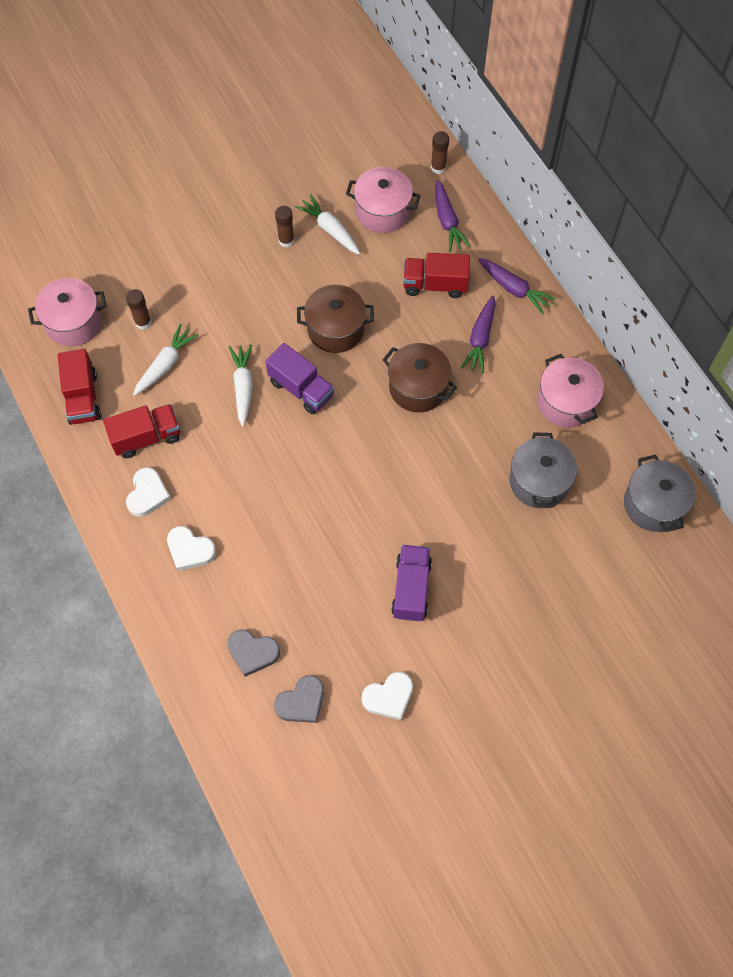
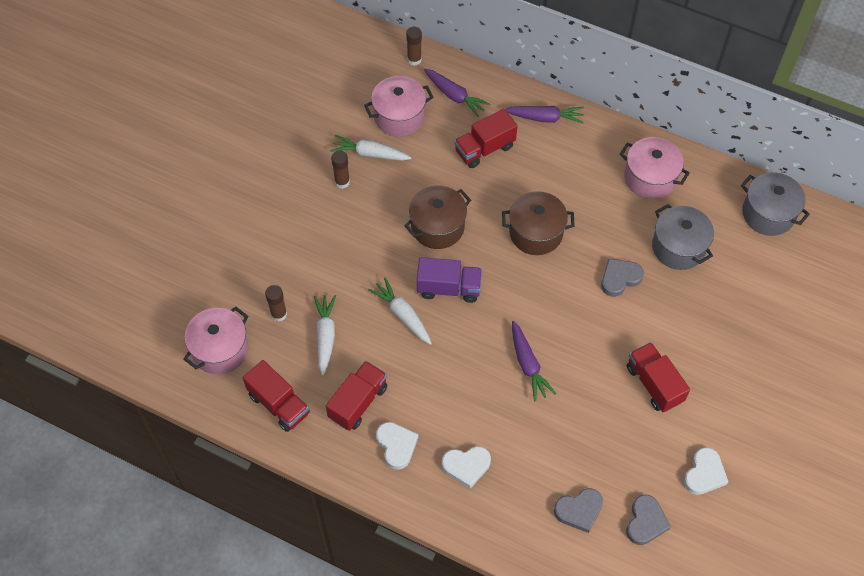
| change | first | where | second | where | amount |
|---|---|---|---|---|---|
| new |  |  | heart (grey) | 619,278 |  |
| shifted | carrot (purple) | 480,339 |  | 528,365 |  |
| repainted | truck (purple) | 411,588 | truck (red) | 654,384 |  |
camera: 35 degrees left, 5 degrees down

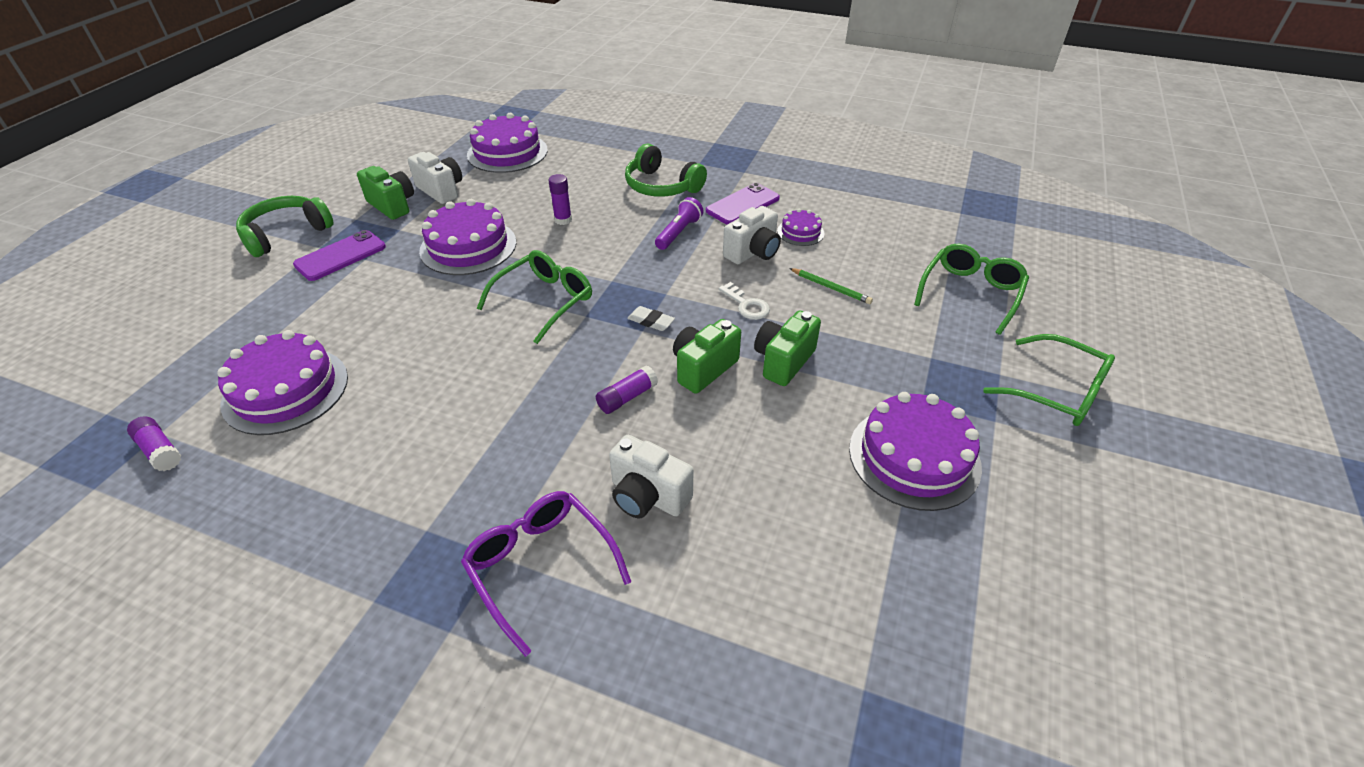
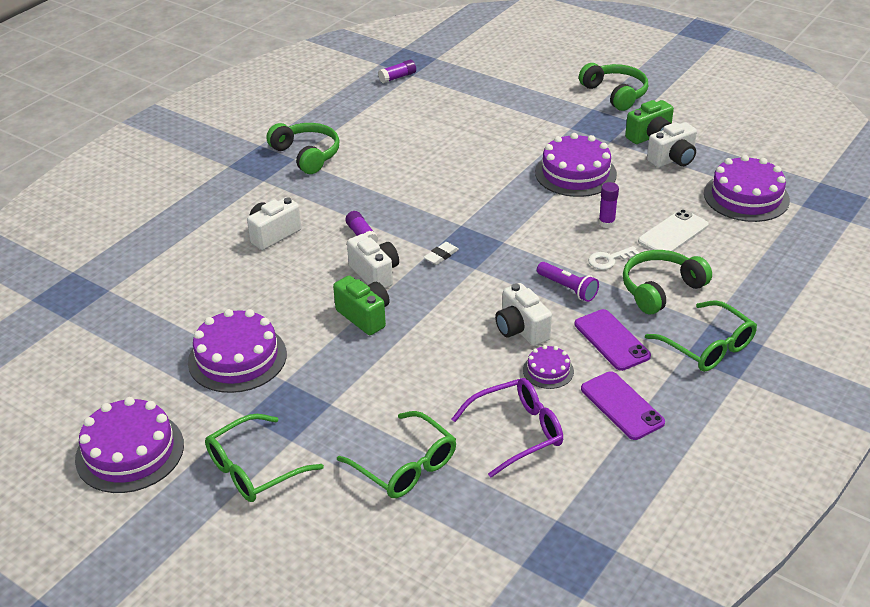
| change | first | where | second | where | amount |
|---|---|---|---|---|---|
| gone | pencil (green) | 830,288 |  |  |  |
| new |  |  | headphones (green) | 307,155 |  |
| new |  |  | phone (white) | 673,233 |  |
| shifted | cake (purple) | 286,390 |  | 130,451 |  |
| shifted | phone (purple) | 340,256 |  | 621,406 |  |
| shifted | glasses (purple) | 540,566 |  | 517,432 |  |
| shifted | glasses (green) | 544,301 |  | 707,346 |  |
| shifted | key (white) | 746,305 |  | 609,259 |  |
| repainted | camera (green) | 703,368 | camera (white) | 375,274 |  |
camera: 105 degrees right, 5 degrees down

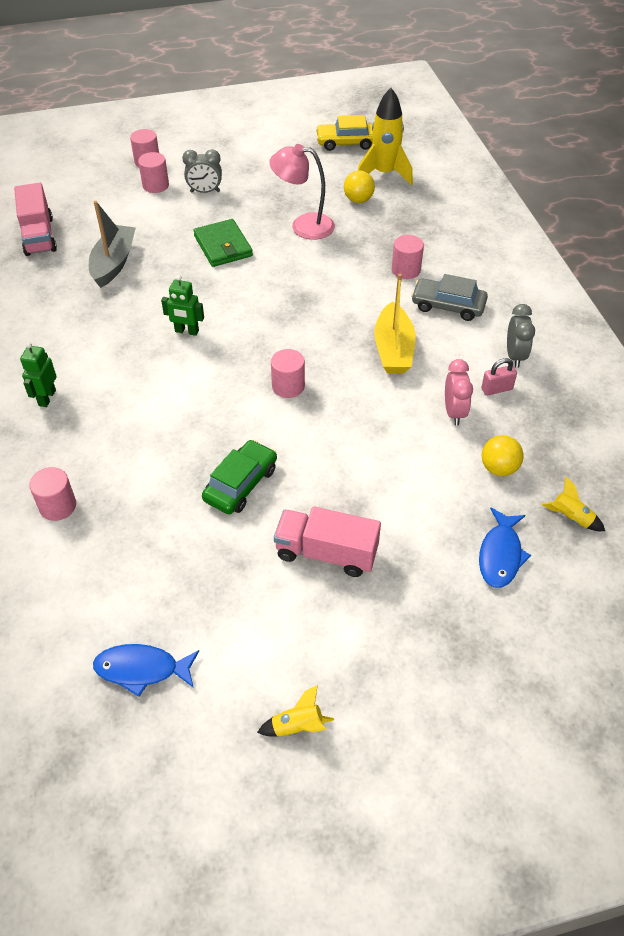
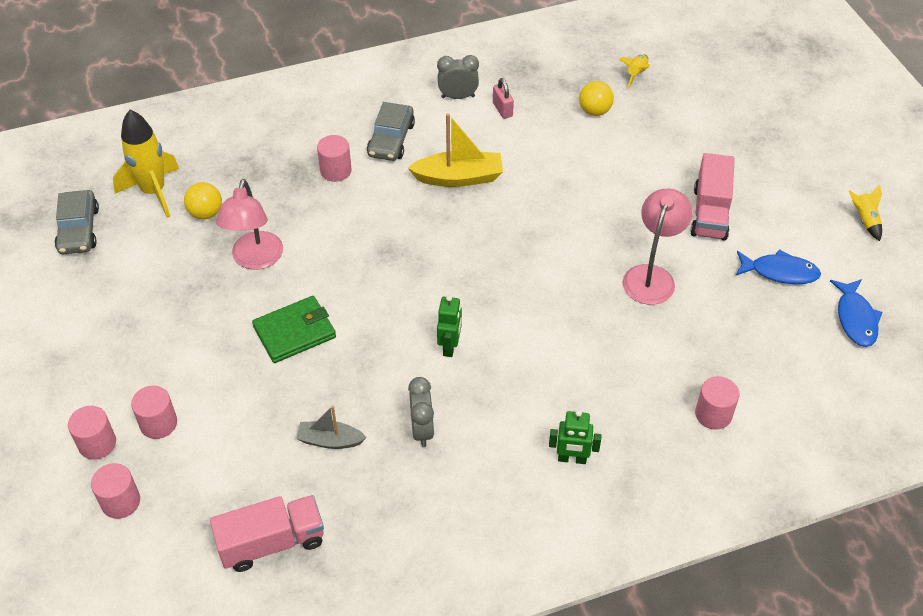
| change | first | where | second | where | amount |
|---|---|---|---|---|---|
| gone | clock (pink) | 454,412 |  |  |  |
| shifted | clock (grey) | 205,192 |  | 422,430 |  |
| shifted | cylinder (pink) | 288,386 |  | 120,501 |  |
| shifted | fish (blue) | 500,555 |  | 780,272 |  |
| swapped | car (green) | 241,484 | lamp (pink) | 652,276 |  |
| repainted | car (yellow) | 346,142 | car (grey) | 78,230 |  |
| scaled | boat (grey) | 114,263 |  | 330,440 | x0.62 |
camera: 95 degrees left, 0 degrees up

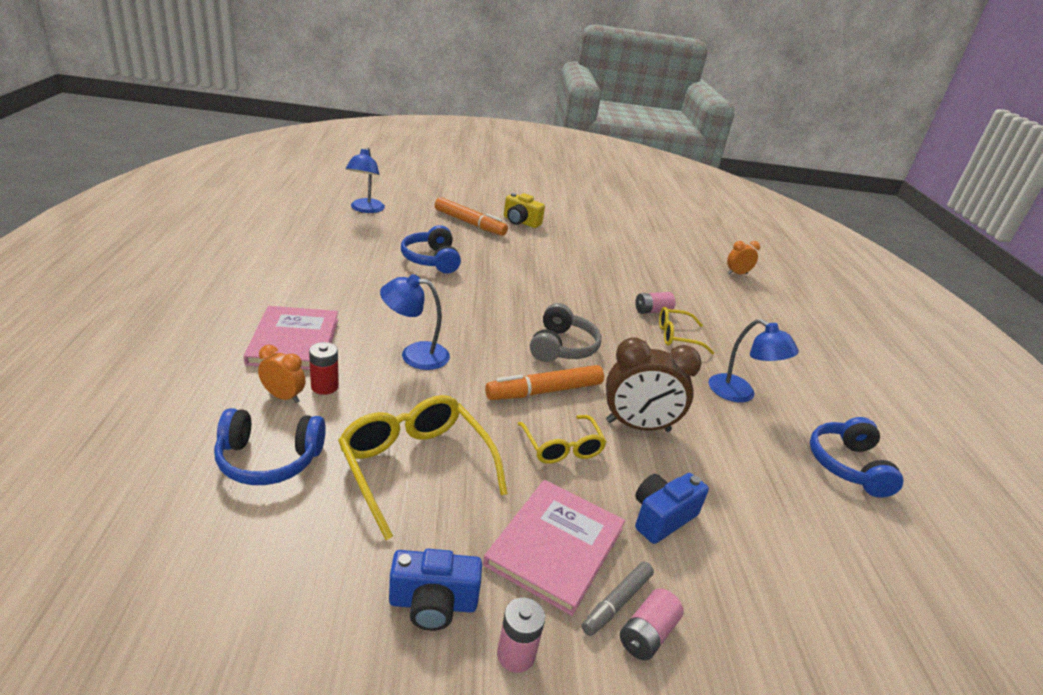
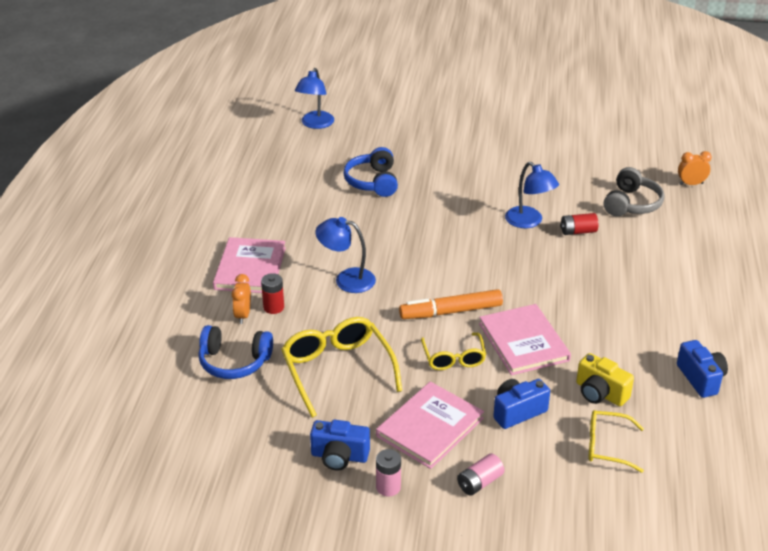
| change | first | where | second | where | amount |
|---|---|---|---|---|---|
| gone | marker (orange) | 469,223 |  |  |  |
| gone | marker (grey) | 616,602 |  |  |  |
| shifted | camera (yellow) | 520,222 |  | 600,393 |  |
| shifted | headphones (grey) | 562,347 |  | 631,204 |  |
| shifted | glasses (yellow) | 677,337 |  | 607,446 |  |
| shifted | lamp (blue) | 740,394 |  | 529,222 |  |
| swapped | clock (brown) | 638,426 | book (pink) | 523,342 |  |
| swapped | headphones (blue) | 847,466 | camera (blue) | 700,378 |  |
| repainted | battery (pink) | 652,311 | battery (red) | 578,231 |  |
| rotated | clock (orange) | 283,397 |  | 243,315 | 120 degrees counterclockwise |
camera: 15 degrees right, 5 degrees up

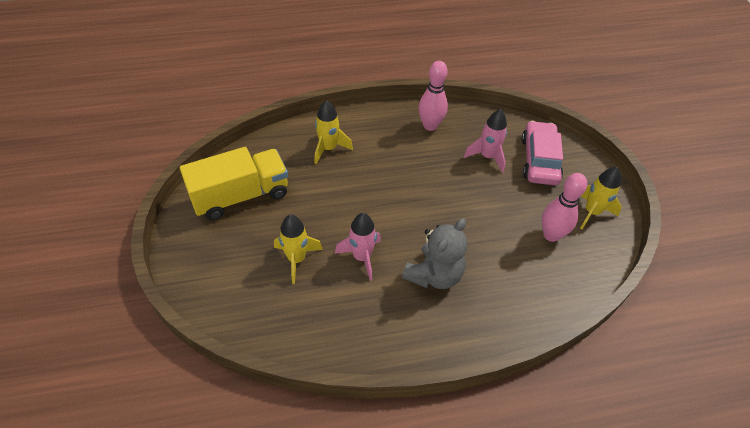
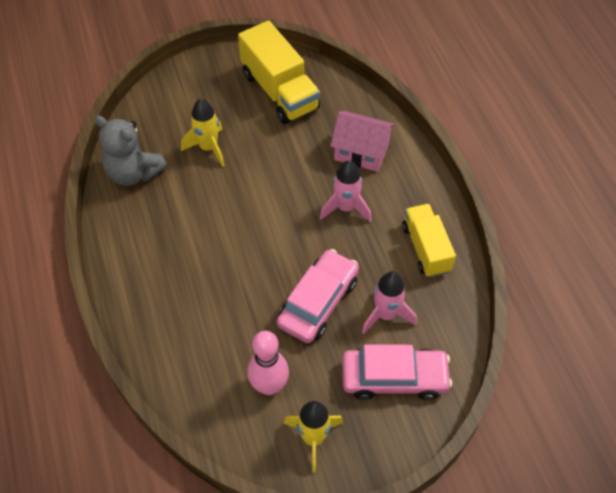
| change | first | where | second | where | amount |
|---|---|---|---|---|---|
| new |  |  | car (pink) | 318,302 |  |
| shifted | rocket (pink) | 362,257 |  | 346,208 |  |
| shifted | teddy bear (grey) | 434,275 |  | 134,173 |  |
| swapped | rocket (yellow) | 328,148 | house (pink) | 361,152 |  |
| swapped | bowling pin (pink) | 430,126 | truck (yellow) | 426,248 |  |
camera: 85 degrees right, 5 degrees up

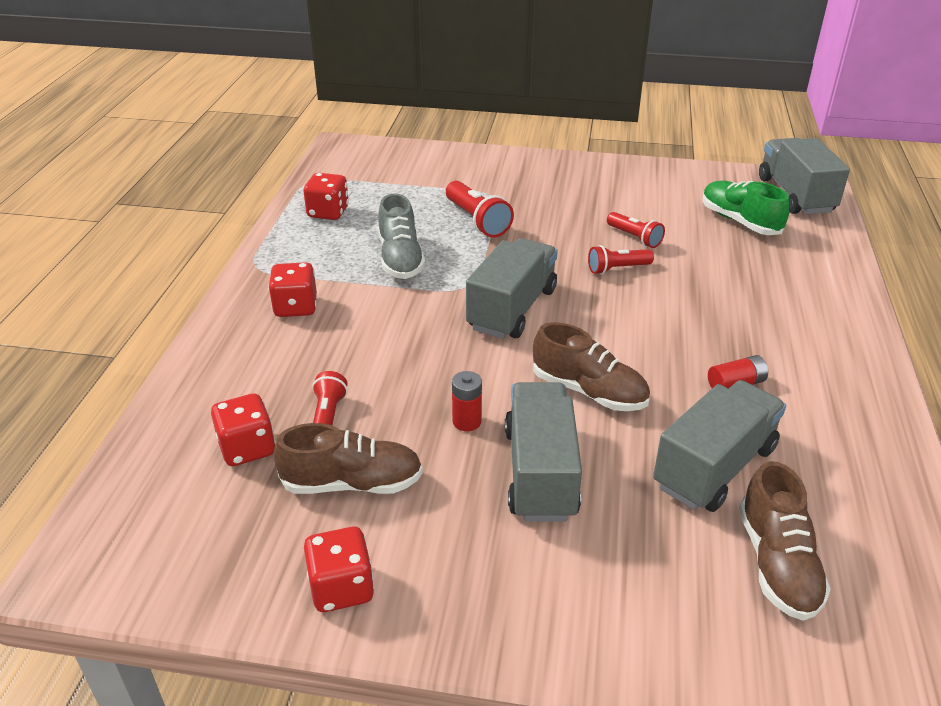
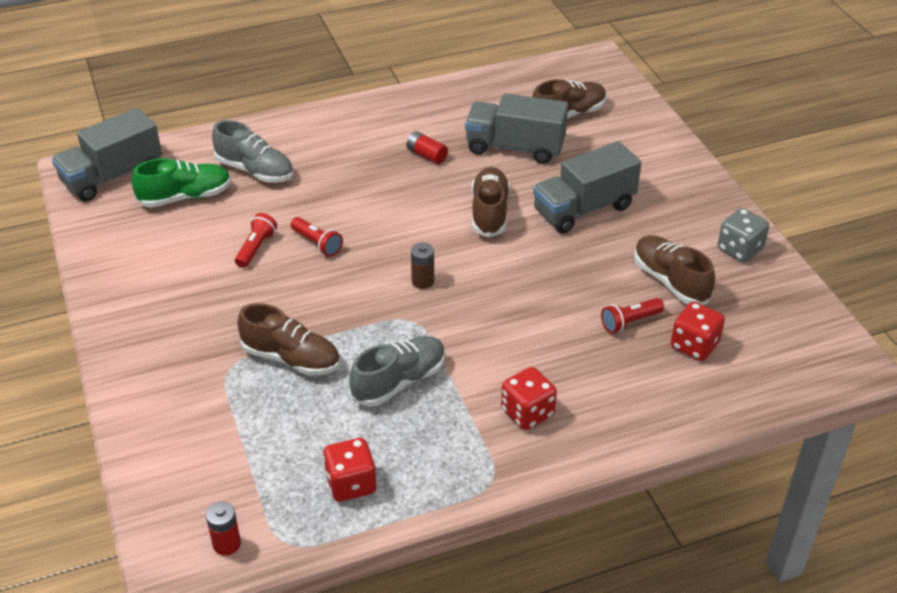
| change | first | where | second | where | amount |
|---|---|---|---|---|---|
| new |  |  | shoe (grey) | 255,170 |  |
| shifted | battery (red) | 467,421 |  | 227,544 |  |
| swapped | flashlight (red) | 477,221 | shoe (brown) | 291,358 |  |
| swapped | truck (grey) | 512,309 | battery (brown) | 423,281 |  |
| repainted | dice (red) | 341,588 | dice (grey) | 739,249 |  |
| rotated | shoe (green) | 739,221 |  | 185,197 | 135 degrees counterclockwise |
camera: 120 degrees left, 5 degrees up

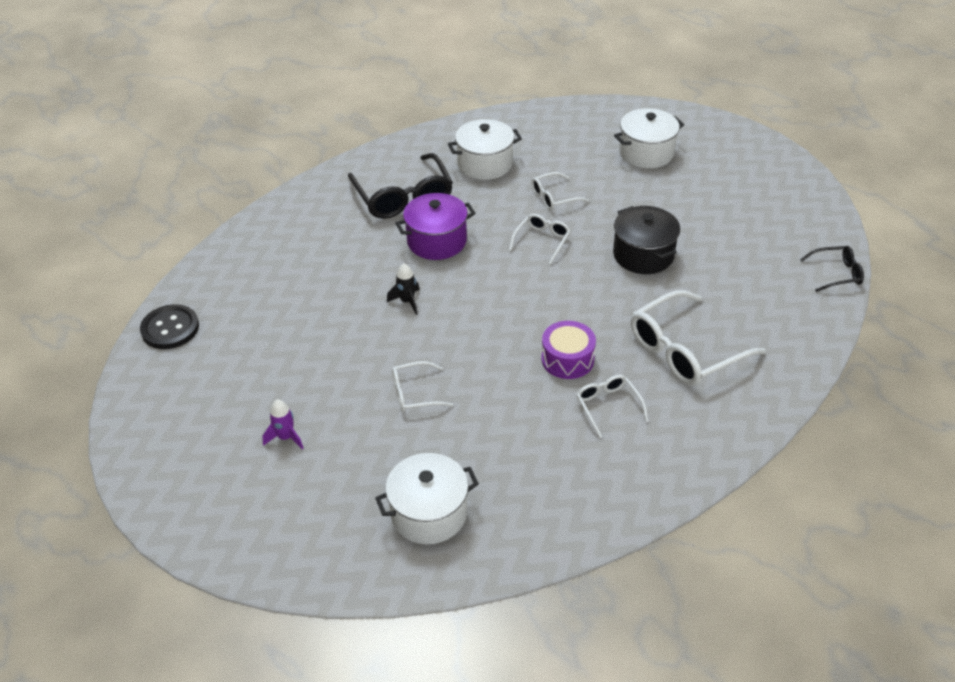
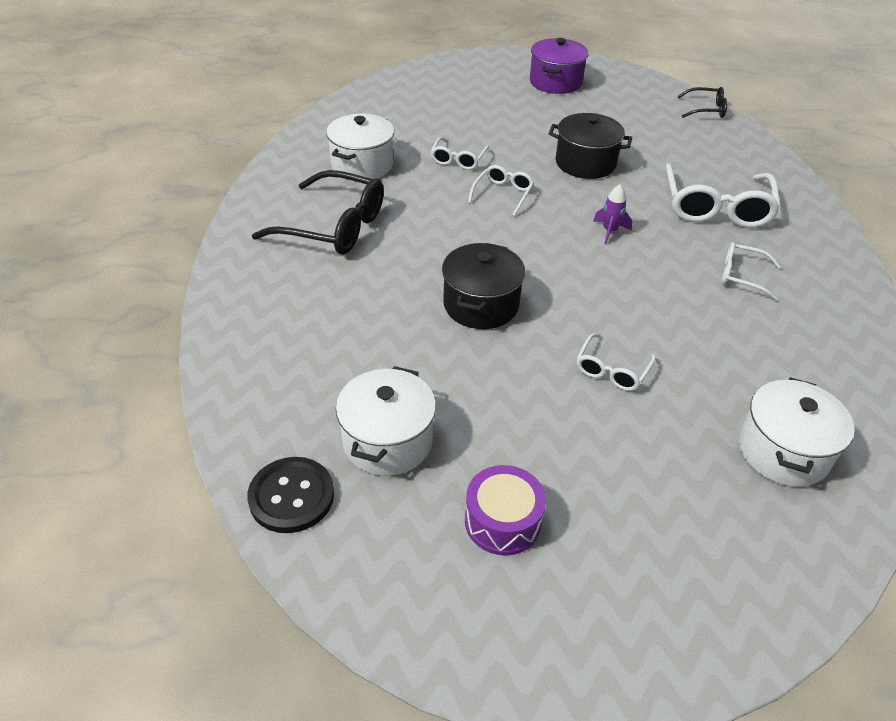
| change | first | where | second | where | amount |
|---|---|---|---|---|---|
| shifted | rocket (purple) | 286,437 |  | 610,231 |  |
| shifted | pot (purple) | 437,241 |  | 555,82 |  |
| shifted | drum (purple) | 567,359 |  | 502,521 |  |
| shifted | pot (white) | 646,153 |  | 387,441 |  |
| swapped | rocket (black) | 407,301 | pot (black) | 481,304 |  |
| rotated | glasses (white) | 542,241 |  | 503,194 | 45 degrees clockwise |
| rotated | glasses (black) | 836,273 |  | 706,109 | 60 degrees clockwise |
camera: 50 degrees left, 0 degrees up

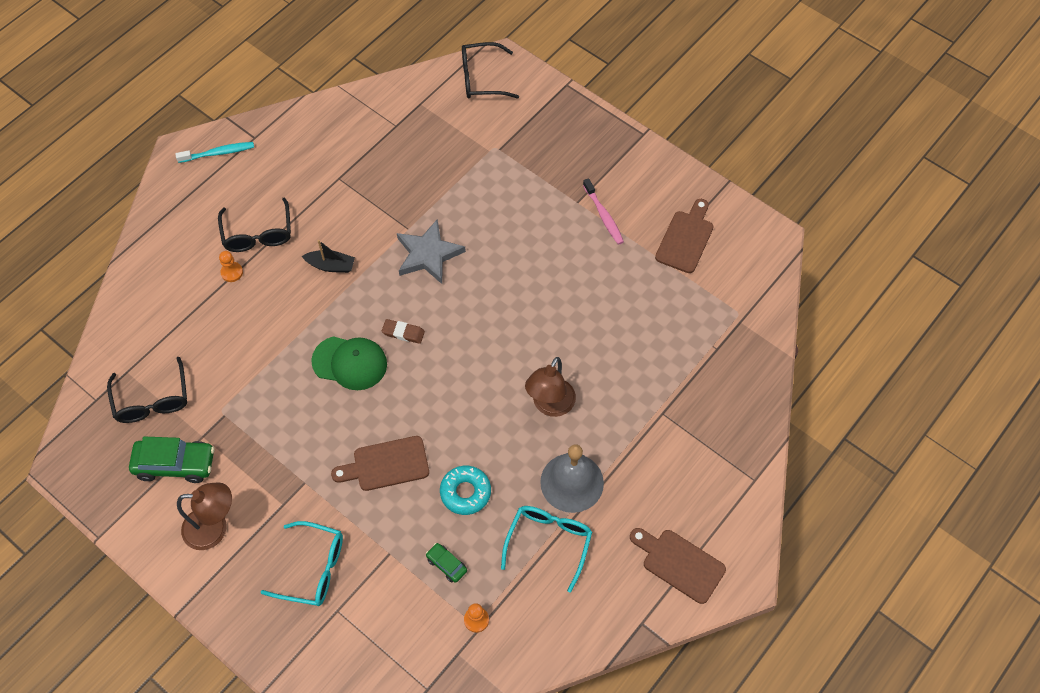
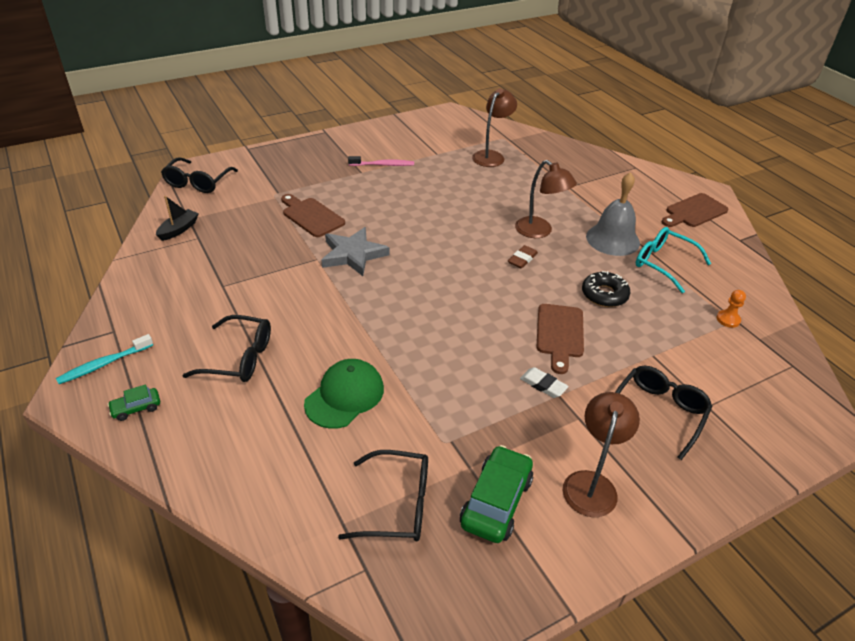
| change | first | where | second | where | amount |
|---|---|---|---|---|---|
| gone | pawn (orange) | 232,272 |  |  |  |
| new |  |  | lamp (brown) | 491,156 |  |
| new |  |  | eraser (white) | 543,385 |  |
| shifted | boat (black) | 331,266 |  | 178,230 |  |
| shifted | cap (green) | 350,363 |  | 345,396 |  |
| shifted | eraser (brown) | 403,333 |  | 522,259 |  |
| shifted | car (green) | 446,564 |  | 136,408 |  |
| shifted | cutting board (brown) | 686,239 |  | 311,216 |  |
| repainted | glasses (turquoise) | 312,569 | glasses (black) | 658,413 |  |
| repainted | donut (turquoise) | 465,492 | donut (black) | 604,294 |  |
| rotated | toothbrush (turquoise) | 218,153 |  | 104,364 | 135 degrees counterclockwise |
camera: 70 degrees left, 20 degrees down

